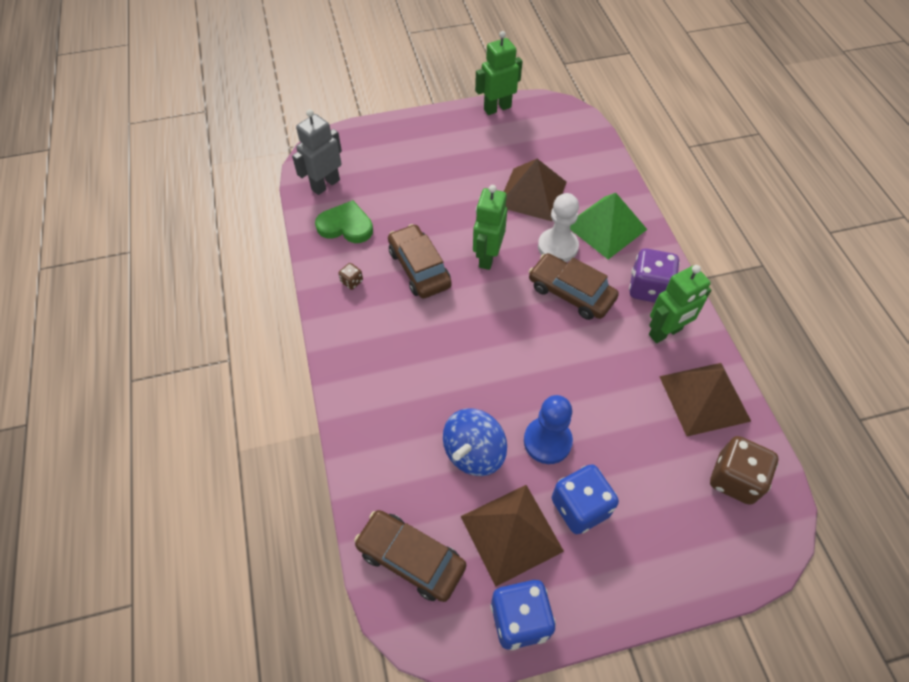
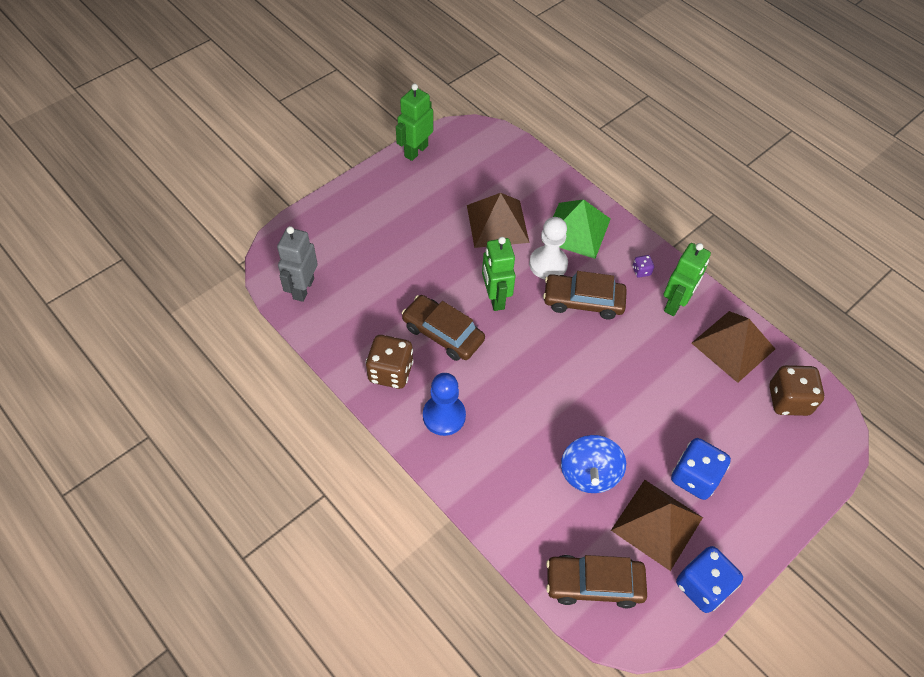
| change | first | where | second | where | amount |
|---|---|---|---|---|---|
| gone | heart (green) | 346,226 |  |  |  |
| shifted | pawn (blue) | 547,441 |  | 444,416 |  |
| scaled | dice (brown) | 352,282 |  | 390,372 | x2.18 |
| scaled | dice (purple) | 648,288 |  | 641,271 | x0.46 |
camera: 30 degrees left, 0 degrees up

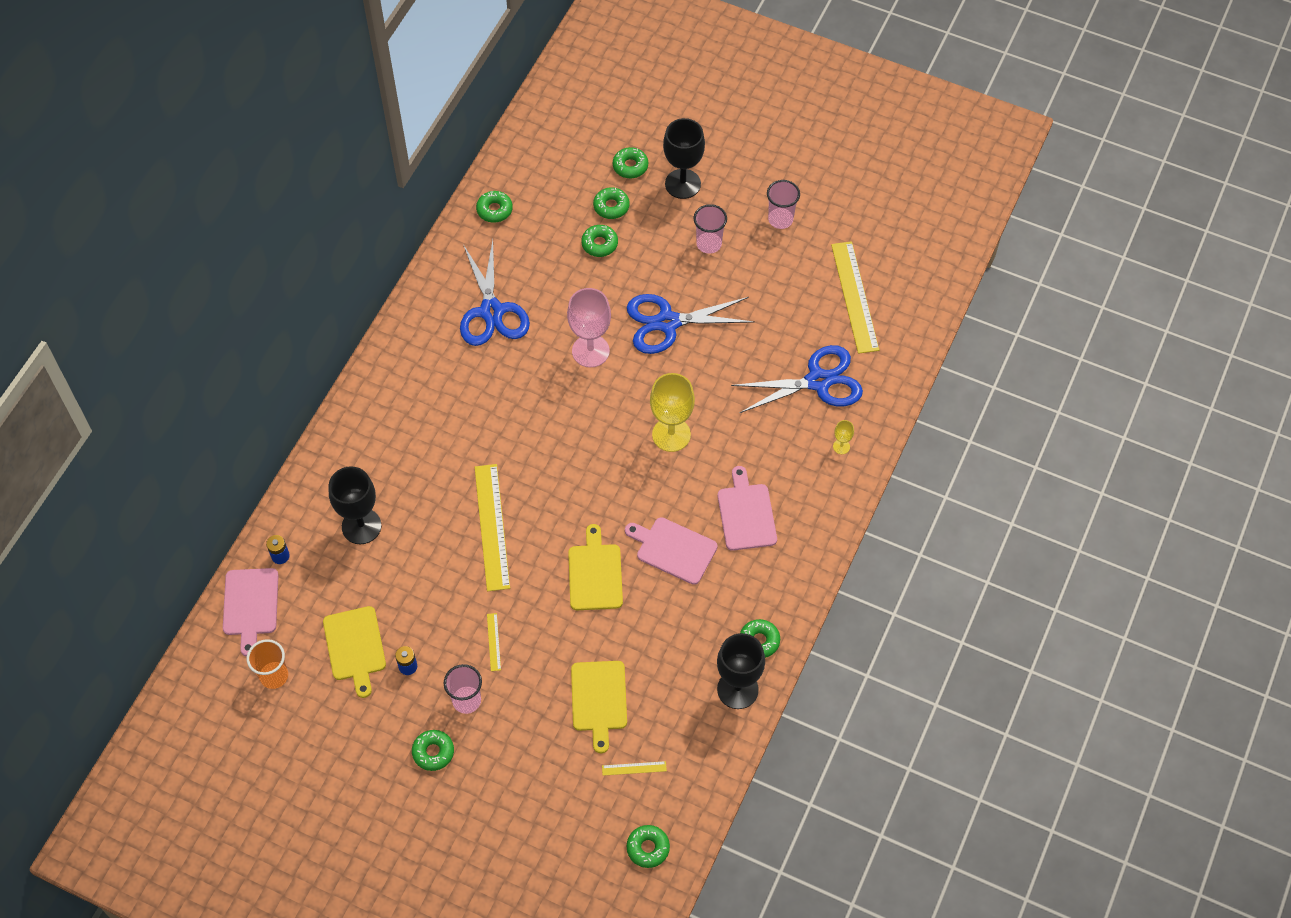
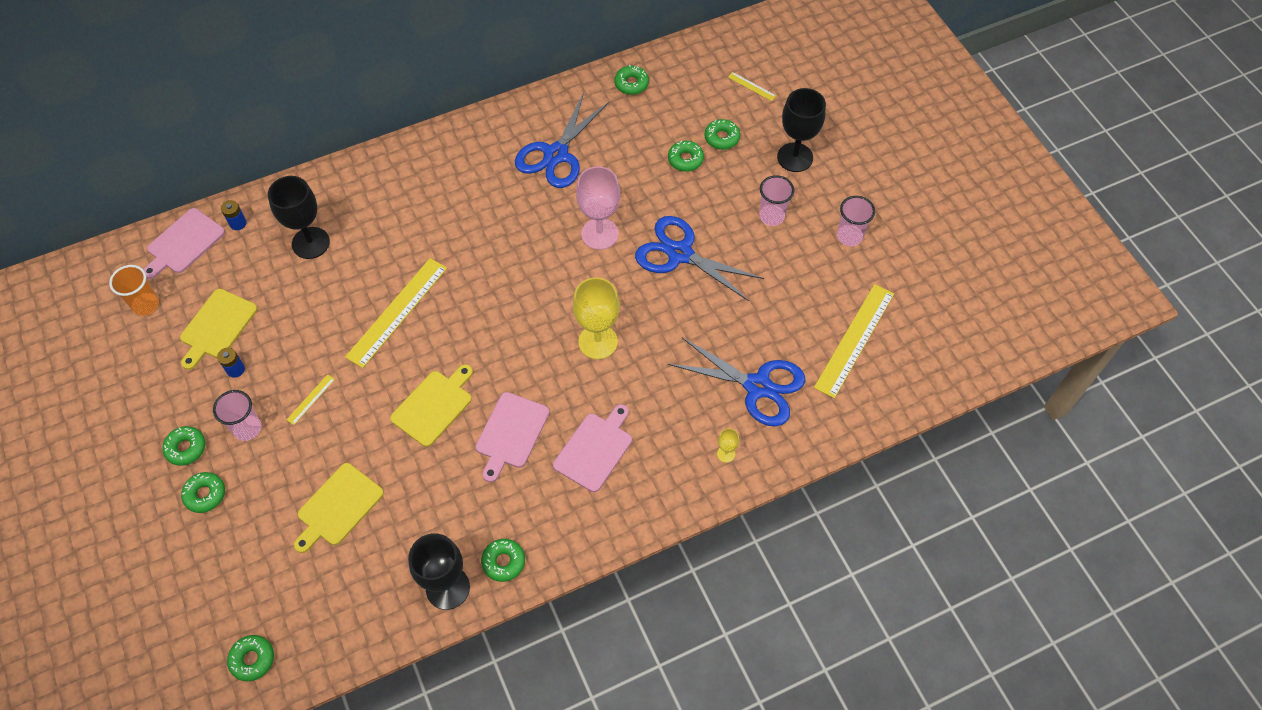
| change | first | where | second | where | amount |
|---|---|---|---|---|---|
| shifted | ruler (yellow) | 634,768 |  | 751,86 |  |
| shifted | donut (green) | 630,166 |  | 205,494 |  |
| rotated | cutting board (pink) | 673,549 |  | 511,433 | 135 degrees counterclockwise |
camera: 40 degrees right, 0 degrees up

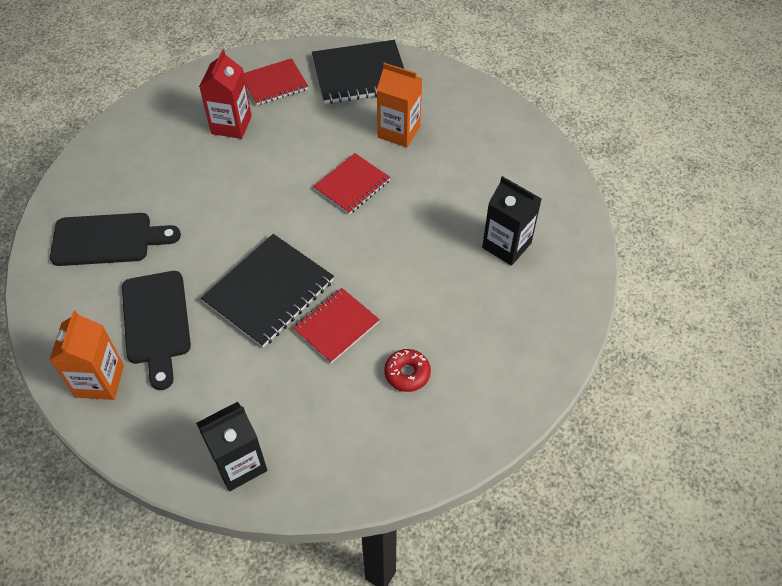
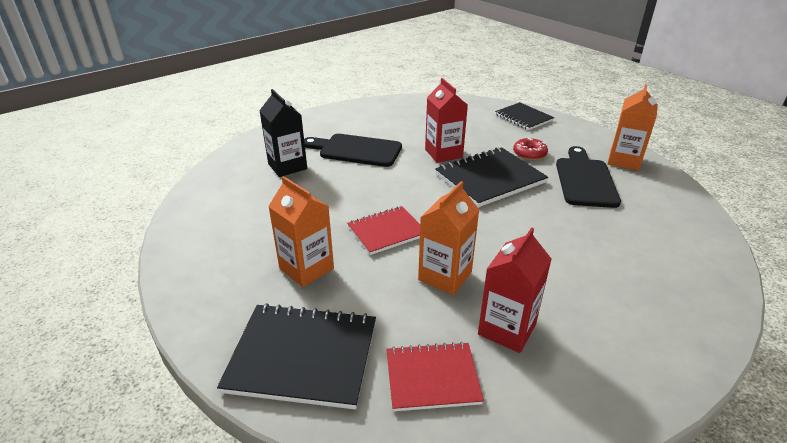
| change | first | where | second | where | amount |
|---|---|---|---|---|---|
| new |  |  | carton (orange) | 445,276 |  |
| shifted | cutting board (black) | 108,240 |  | 356,150 |  |
| shifted | donut (red) | 407,373 |  | 529,154 |  |
| swapped | carton (black) | 239,464 | notebook (black) | 523,118 |  |
| swapped | notebook (red) | 336,326 | carton (red) | 443,153 |  |
camera: 160 degrees left, 20 degrees down

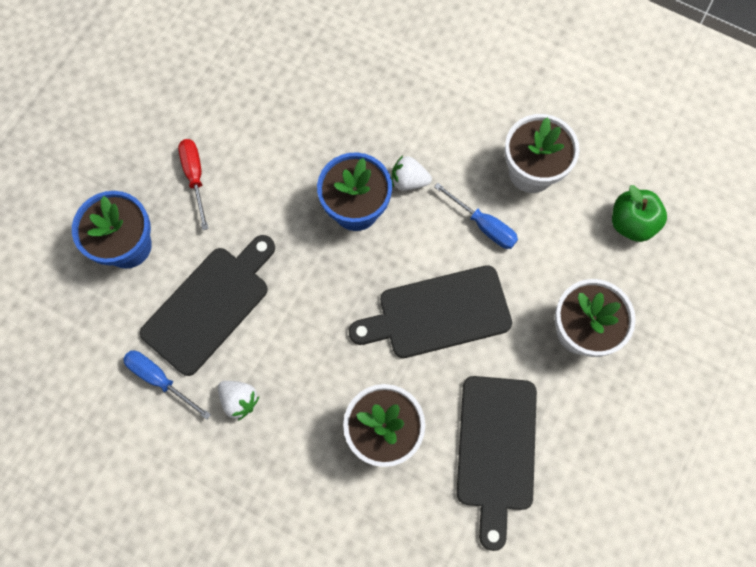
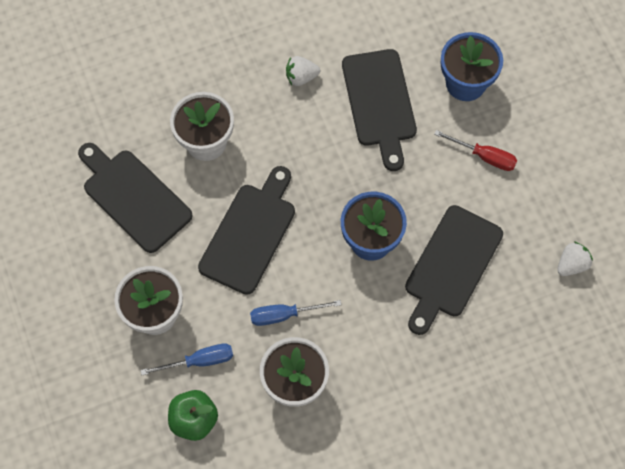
| change | first | where | second | where | amount |
|---|---|---|---|---|---|
| new |  |  | cutting board (black) | 451,265 |  |
| shifted | screwdriver (blue) | 160,379 |  | 199,361 |  |
| shifted | strawberry (white) | 409,181 |  | 571,264 |  |
camera: 130 degrees right, 5 degrees down

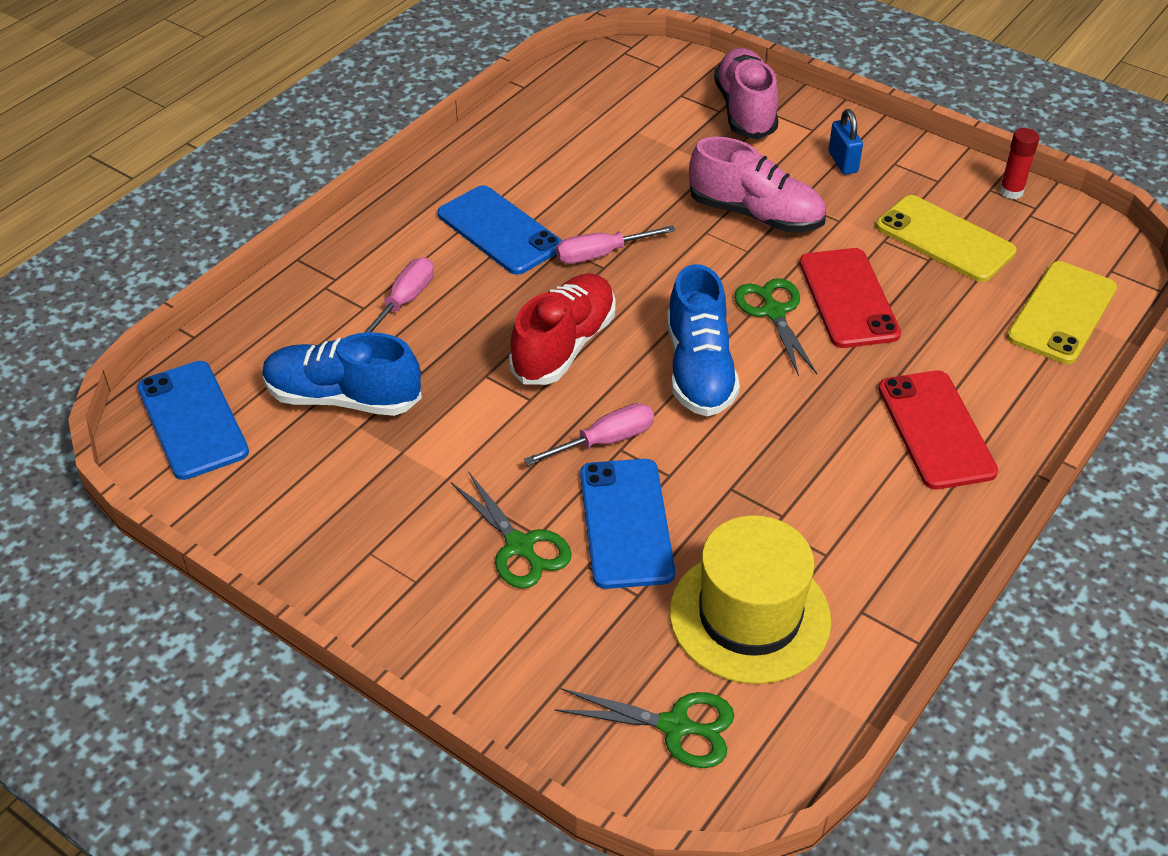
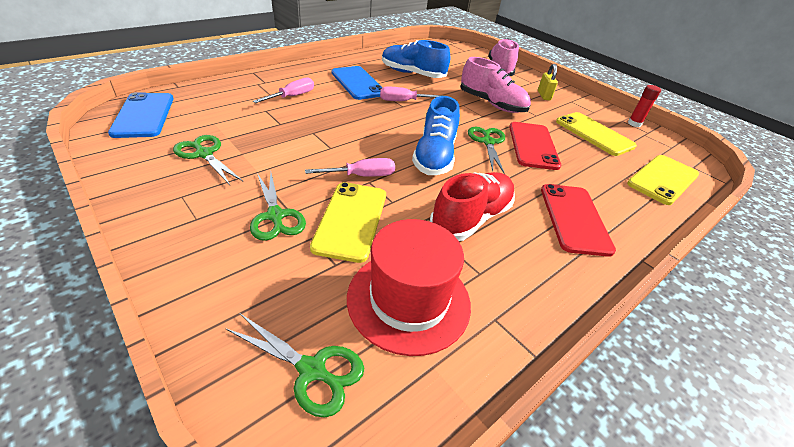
| change | first | where | second | where | amount |
|---|---|---|---|---|---|
| new |  |  | scissors (green) | 204,154 |  |
| shifted | shoe (blue) | 343,398 |  | 412,74 |  |
| shifted | shoe (red) | 564,345 |  | 471,218 |  |
| repainted | phone (blue) | 626,523 | phone (yellow) | 351,220 |  |
| repainted | hat (yellow) | 749,616 | hat (red) | 408,300 |  |
| repainted | padlock (blue) | 843,162 | padlock (yellow) | 544,95 |  |
camera: 10 degrees right, 5 degrees down

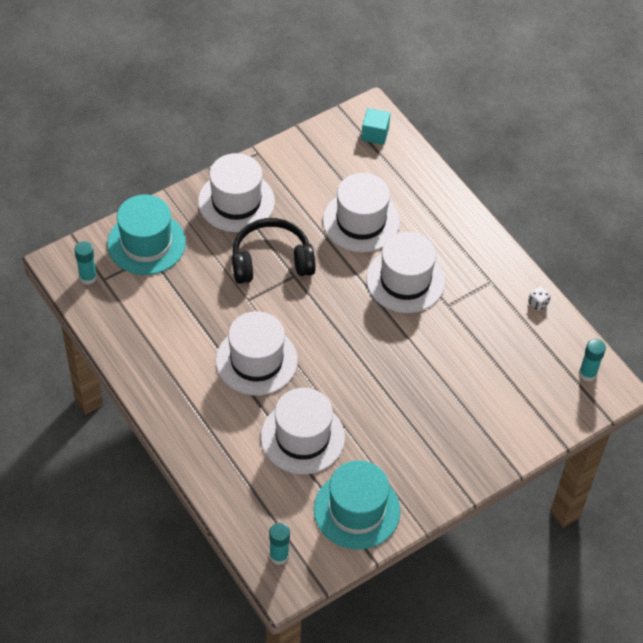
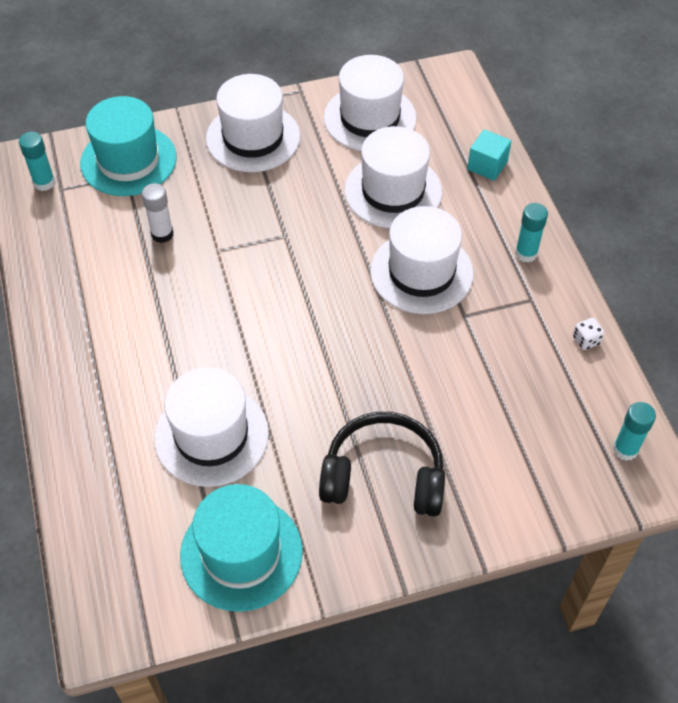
| change | first | where | second | where | amount |
|---|---|---|---|---|---|
| new |  |  | glue stick (white) | 162,234 |  |
| shifted | hat (white) | 256,360 |  | 370,118 |  |
| shifted | headphones (black) | 271,260 |  | 383,476 |  |
| shifted | glue stick (turquoise) | 279,556 |  | 526,253 |  |
| shifted | cube (turquoise) | 375,134 |  | 487,166 |  |
camera: 20 degrees right, 0 degrees up

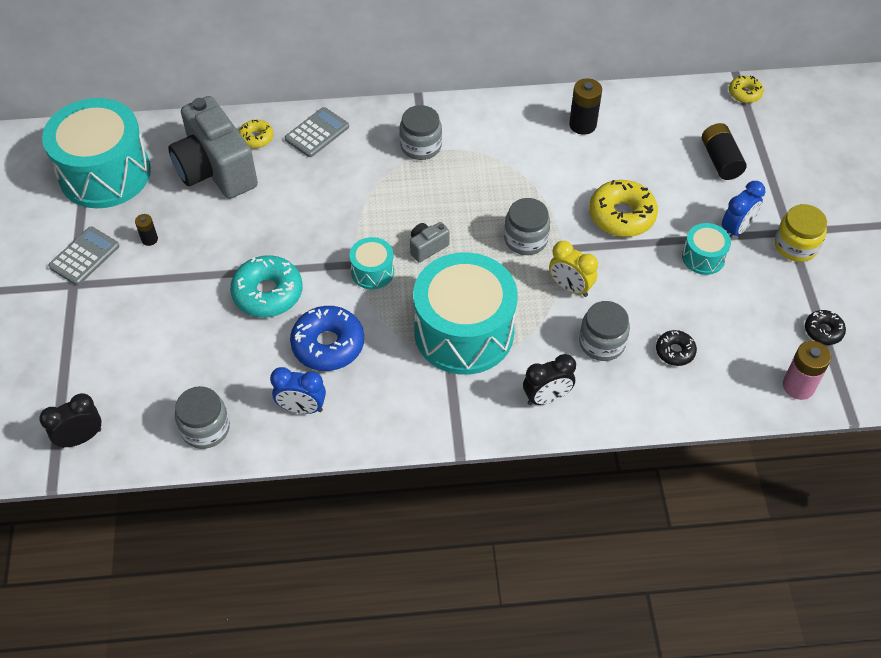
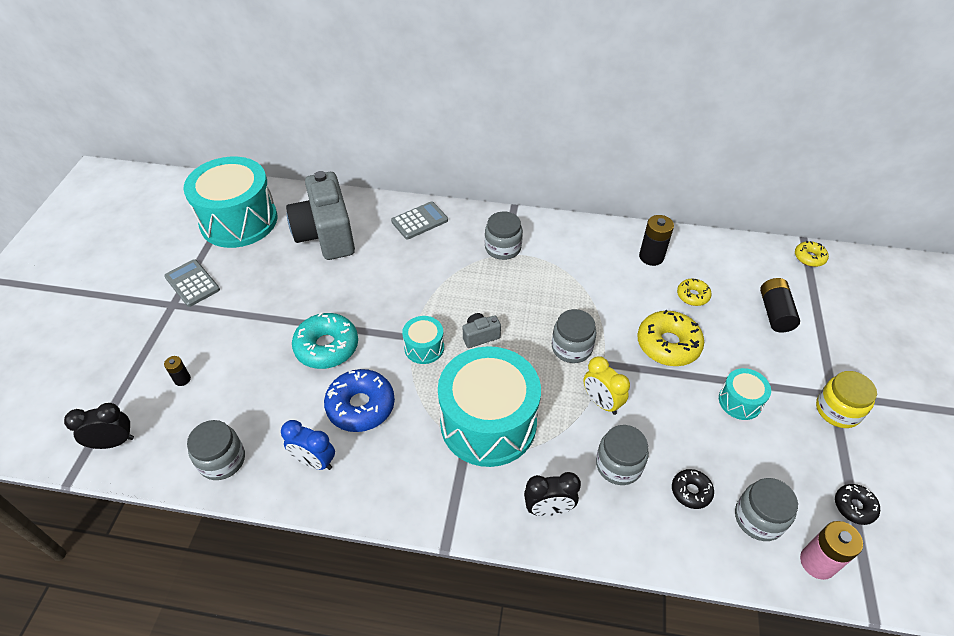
| change | first | where | second | where | amount |
|---|---|---|---|---|---|
| gone | clock (blue) | 736,229 |  |  |  |
| new |  |  | jar (grey) | 758,518 |  |
| shifted | battery (black) | 149,239 |  | 182,379 |  |
| shifted | donut (yellow) | 256,138 |  | 692,296 |  |
| rotated | calculator (grey) | 84,256 |  | 192,283 | 90 degrees counterclockwise |
camera: 15 degrees right, 5 degrees down

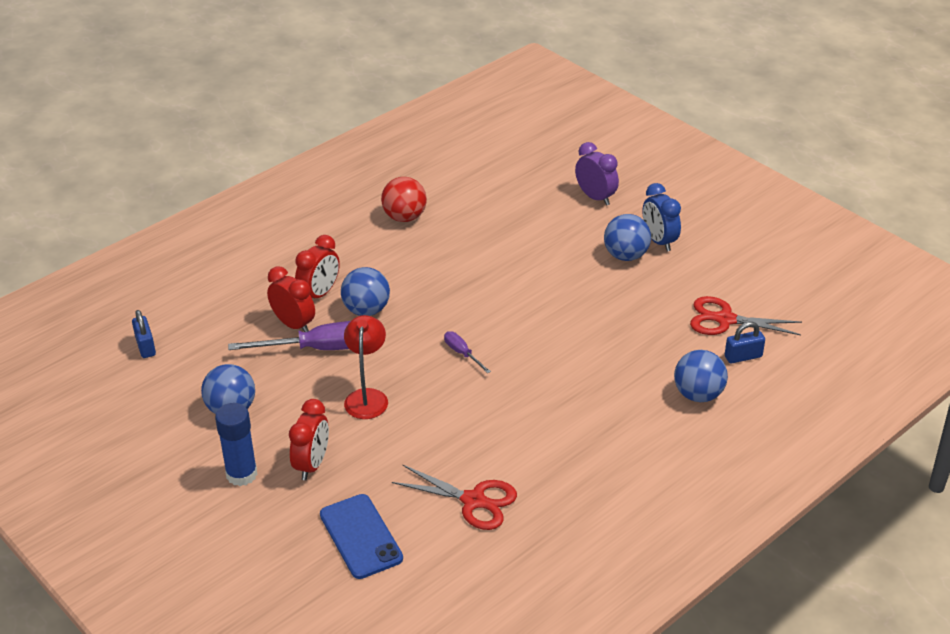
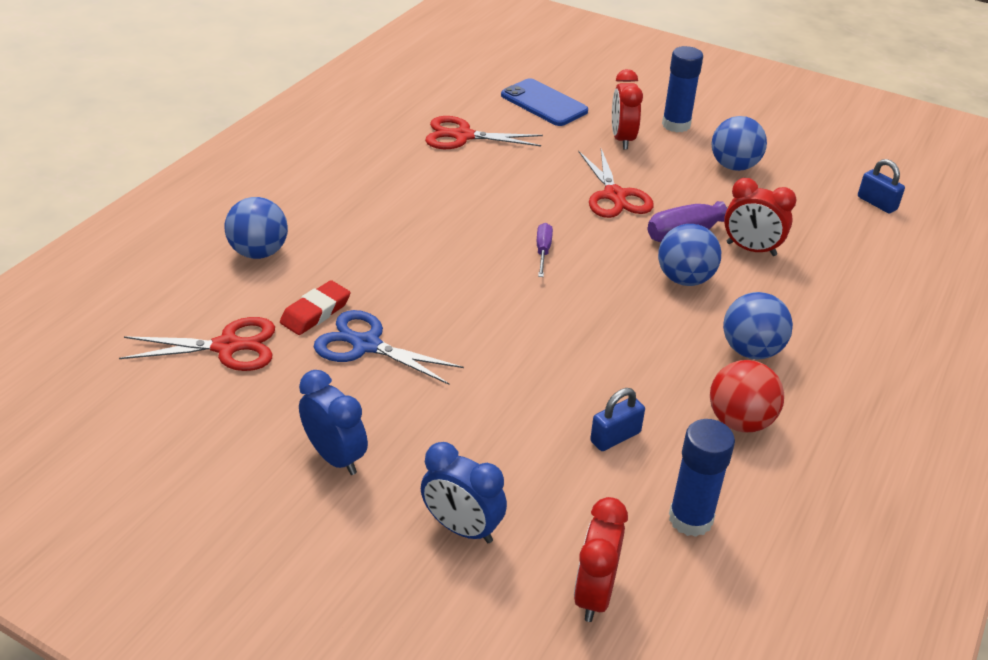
| change | first | where | second | where | amount |
|---|---|---|---|---|---|
| new |  |  | eraser (red) | 315,312 |  |
| new |  |  | scissors (blue) | 366,345 |  |
| new |  |  | glue stick (blue) | 690,519 |  |
| shifted | clock (red) | 319,294 |  | 594,594 |  |
| shifted | ball (blue) | 626,255 |  | 751,350 |  |
| shifted | padlock (blue) | 743,356 |  | 615,437 |  |
| swapped | lamp (red) | 367,397 | scissors (red) | 614,195 |  |
| repainted | clock (purple) | 595,197 | clock (blue) | 462,528 |  |
| rotated | screwdriver (purple) | 462,353 |  | 543,251 | 120 degrees counterclockwise |
camera: 160 degrees right, 0 degrees up

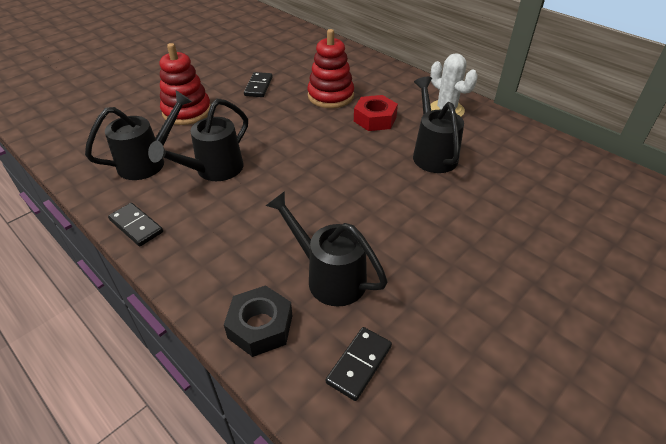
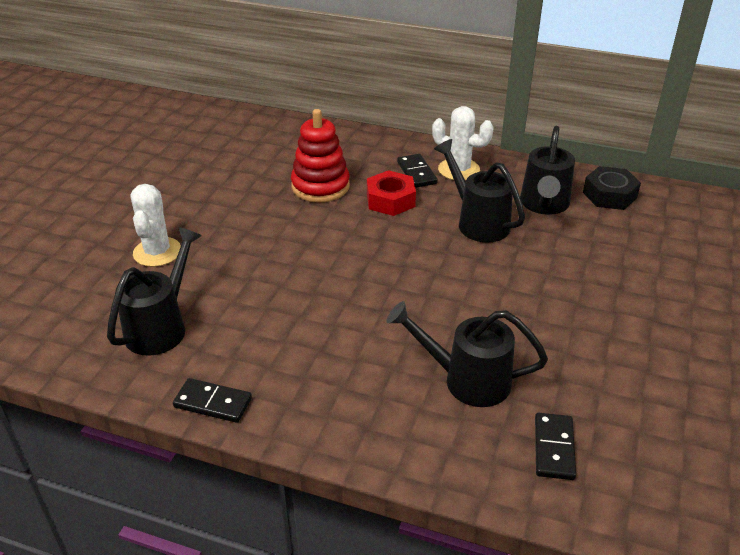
| change | first | where | second | where | amount |
|---|---|---|---|---|---|
| shifted | watering can (black) | 214,170 |  | 544,205 |  |
| shifted | nut (black) | 260,326 |  | 609,195 |  |
| shifted | domino (black) | 258,86 |  | 417,173 |  |
| swapped | stacking toy (red) | 187,112 | cactus (white) | 157,252 |  |
camera: 25 degrees left, 5 degrees down

